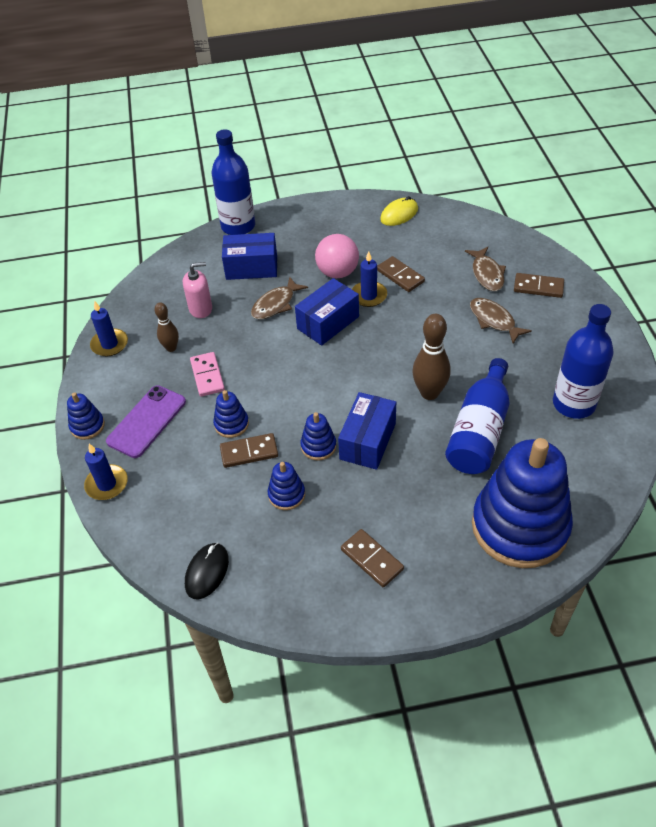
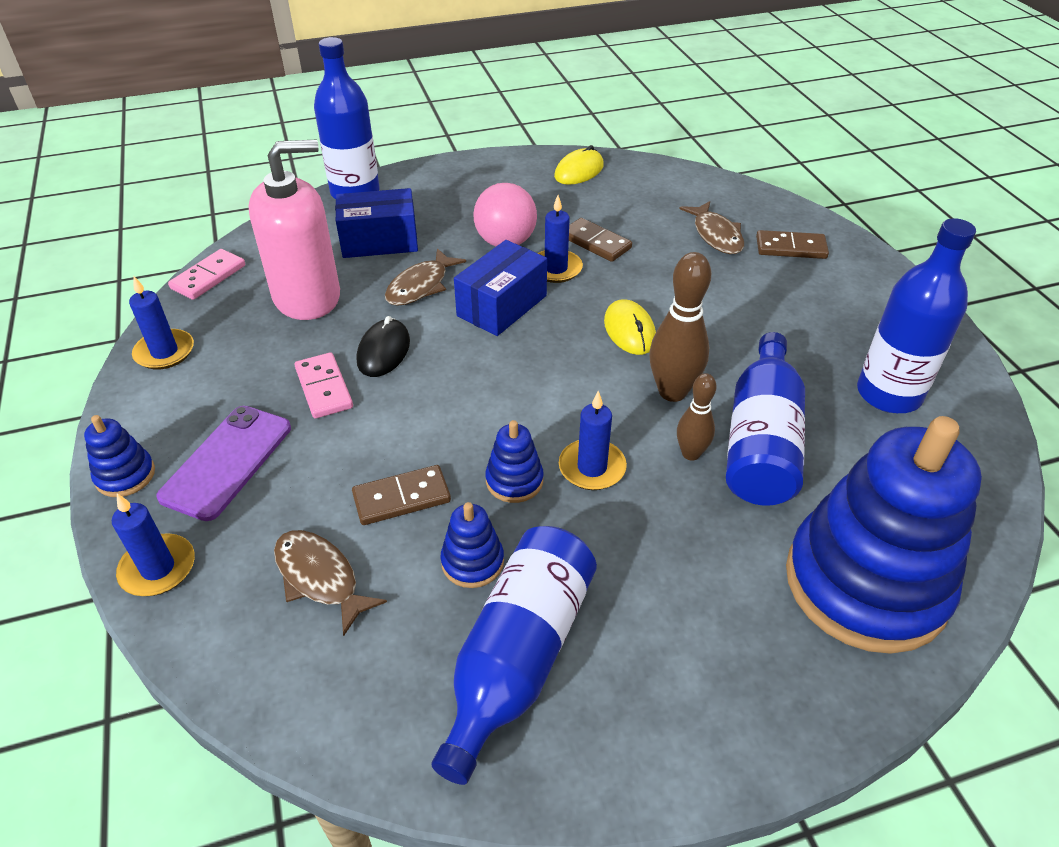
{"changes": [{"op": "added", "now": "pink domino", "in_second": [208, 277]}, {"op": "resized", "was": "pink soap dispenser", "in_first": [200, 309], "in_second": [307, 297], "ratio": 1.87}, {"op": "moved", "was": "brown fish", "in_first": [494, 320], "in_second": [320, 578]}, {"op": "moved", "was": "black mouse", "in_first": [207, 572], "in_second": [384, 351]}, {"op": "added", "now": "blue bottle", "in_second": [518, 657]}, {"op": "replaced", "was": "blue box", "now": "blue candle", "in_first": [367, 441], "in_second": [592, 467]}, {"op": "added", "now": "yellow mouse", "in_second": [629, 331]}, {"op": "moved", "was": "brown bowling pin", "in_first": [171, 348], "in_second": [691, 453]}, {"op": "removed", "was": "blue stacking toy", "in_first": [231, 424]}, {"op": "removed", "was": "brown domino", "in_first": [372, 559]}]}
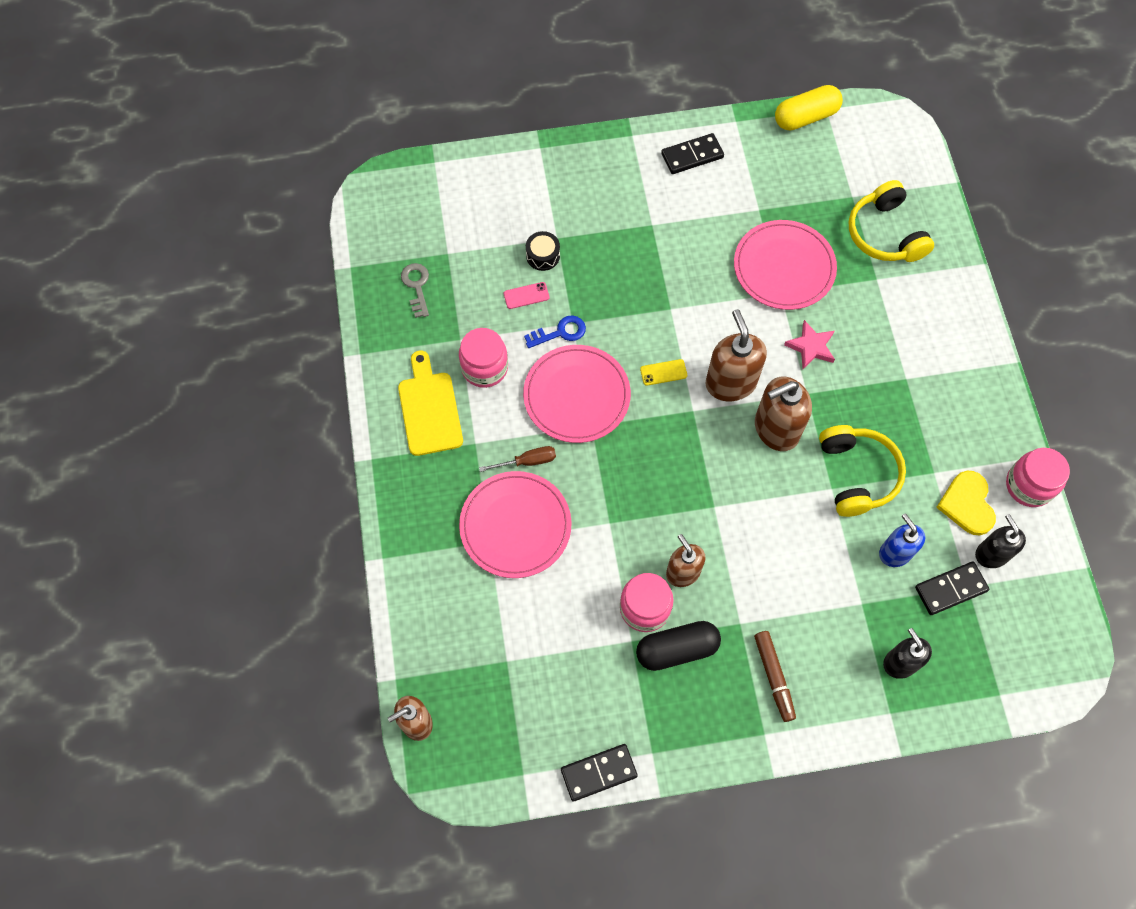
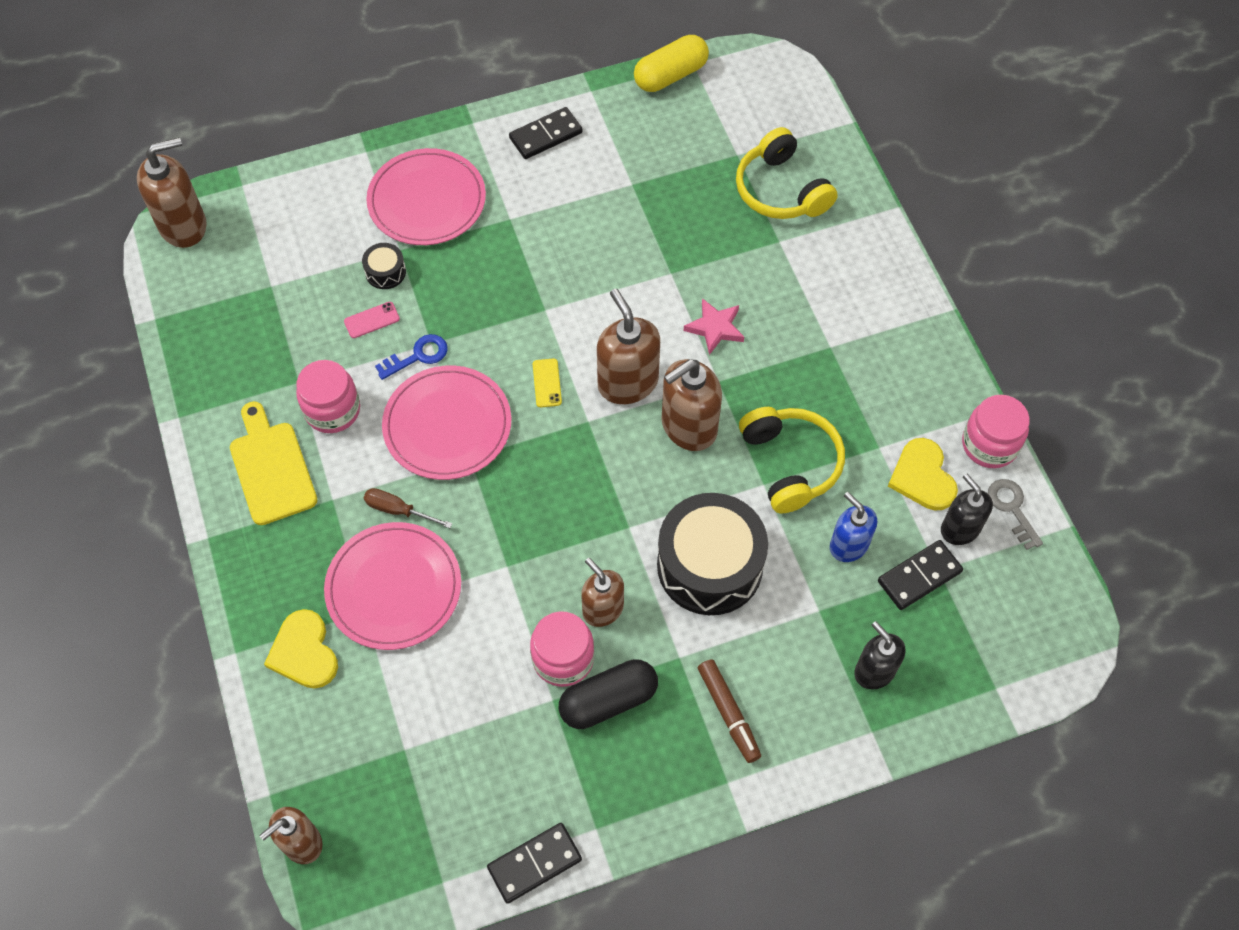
{"changes": [{"op": "added", "now": "brown soap dispenser", "in_second": [183, 226]}, {"op": "added", "now": "yellow heart", "in_second": [304, 652]}, {"op": "turned", "was": "brown screwdriver", "in_first": [527, 461], "in_second": [398, 510], "clockwise": -135}, {"op": "moved", "was": "pink plate", "in_first": [784, 267], "in_second": [427, 200]}, {"op": "turned", "was": "yellow phone", "in_first": [663, 372], "in_second": [547, 383], "clockwise": -75}, {"op": "added", "now": "black drum", "in_second": [709, 565]}, {"op": "moved", "was": "grey key", "in_first": [416, 286], "in_second": [1012, 509]}]}
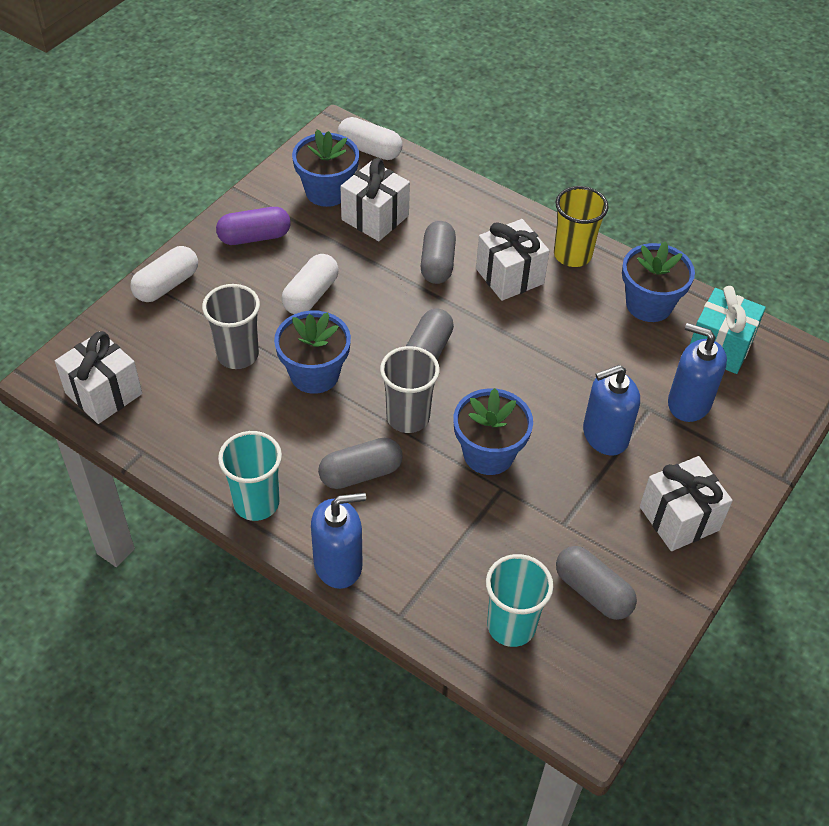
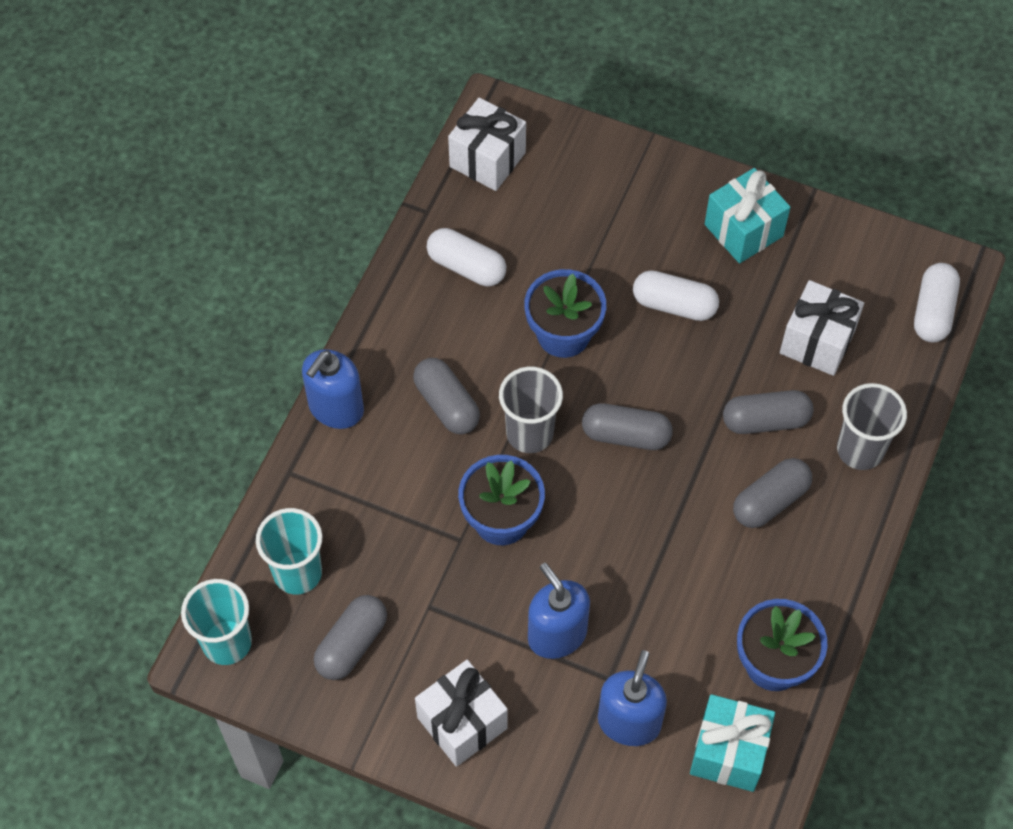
{"changes": [{"op": "moved", "was": "turquoise cup", "in_first": [256, 503], "in_second": [227, 642]}, {"op": "turned", "was": "blue soap dispenser", "in_first": [338, 564], "in_second": [336, 408], "clockwise": 60}, {"op": "moved", "was": "white capsule", "in_first": [166, 285], "in_second": [466, 266]}, {"op": "replaced", "was": "purple capsule", "now": "turquoise gift", "in_first": [254, 237], "in_second": [743, 230]}, {"op": "replaced", "was": "white gift", "now": "grey capsule", "in_first": [509, 276], "in_second": [770, 501]}, {"op": "moved", "was": "grey cup", "in_first": [238, 355], "in_second": [860, 450]}, {"op": "removed", "was": "blue flower pot", "in_first": [327, 191]}, {"op": "removed", "was": "yellow cup", "in_first": [572, 255]}]}
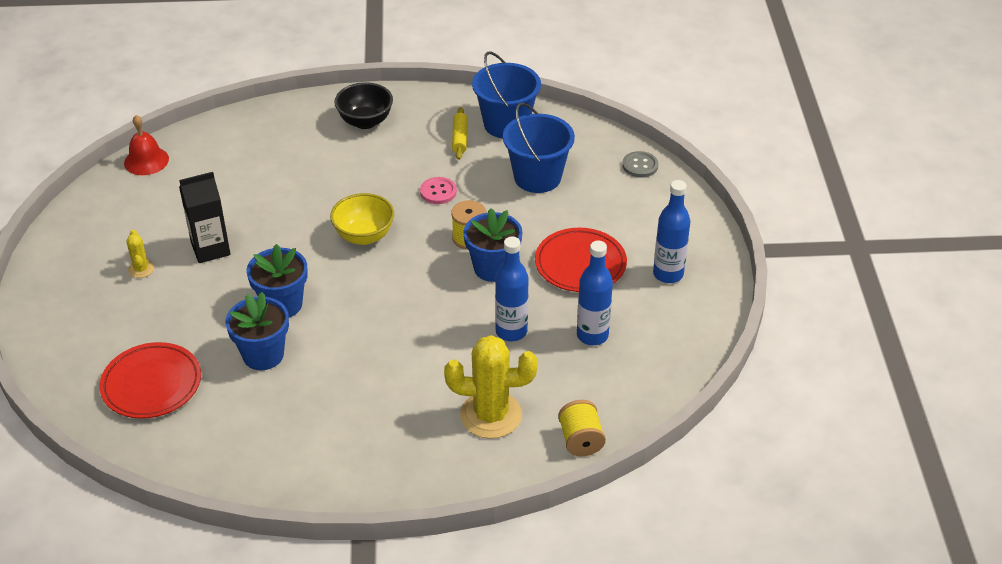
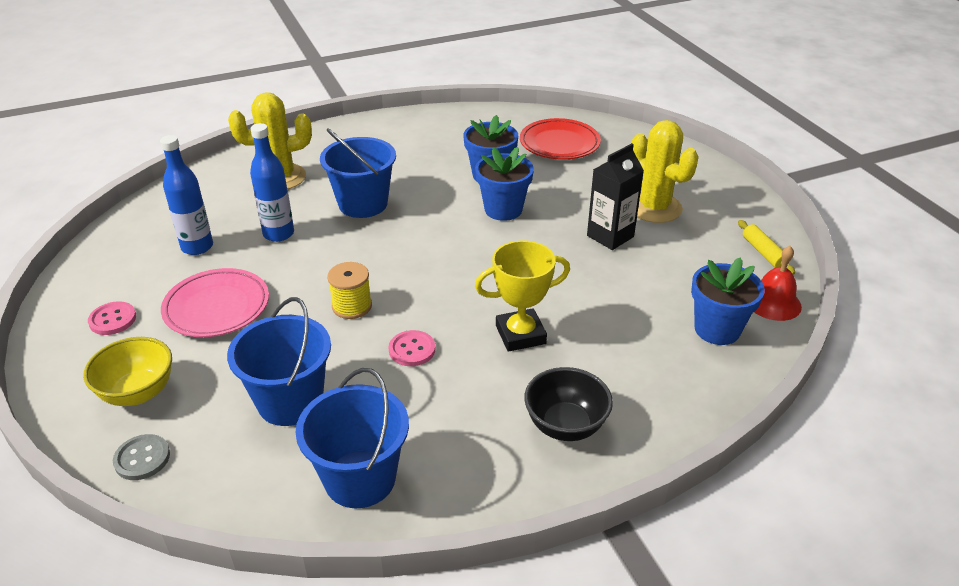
{"changes": [{"op": "moved", "was": "yellow bowl", "in_first": [364, 236], "in_second": [138, 393]}, {"op": "replaced", "was": "blue bottle", "now": "pink button", "in_first": [668, 274], "in_second": [113, 320]}, {"op": "recoloured", "was": "red plate", "now": "pink plate", "in_first": [580, 264], "in_second": [217, 307]}, {"op": "added", "now": "blue bucket", "in_second": [363, 204]}, {"op": "added", "now": "yellow trophy", "in_second": [520, 334]}, {"op": "resized", "was": "yellow cactus", "in_first": [141, 269], "in_second": [654, 208], "ratio": 2.14}, {"op": "moved", "was": "blue flower pot", "in_first": [493, 268], "in_second": [717, 329]}, {"op": "moved", "was": "yellow rolling pin", "in_first": [460, 138], "in_second": [763, 253]}, {"op": "removed", "was": "yellow spool", "in_first": [580, 440]}]}
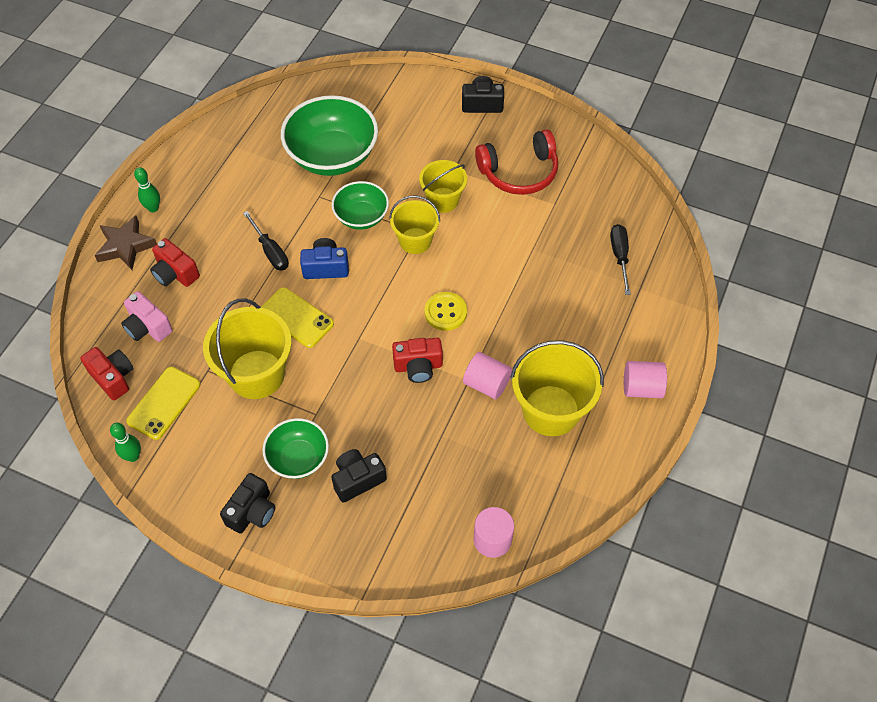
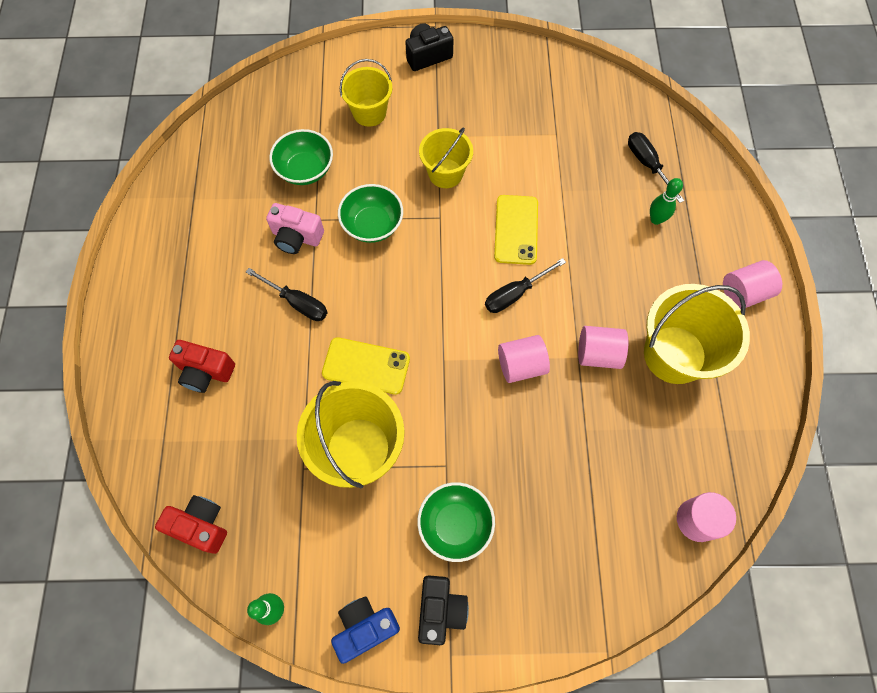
{"changes": [{"op": "moved", "was": "pink camera", "in_first": [148, 327], "in_second": [296, 237]}, {"op": "resized", "was": "green bowl", "in_first": [332, 156], "in_second": [305, 169], "ratio": 0.57}, {"op": "moved", "was": "blue camera", "in_first": [326, 267], "in_second": [365, 627]}, {"op": "moved", "was": "yellow bucket", "in_first": [415, 241], "in_second": [369, 112]}, {"op": "replaced", "was": "yellow button", "now": "black screwdriver", "in_first": [445, 312], "in_second": [515, 294]}, {"op": "moved", "was": "yellow phone", "in_first": [164, 403], "in_second": [516, 230]}, {"op": "replaced", "was": "red camera", "now": "pink cylinder", "in_first": [418, 367], "in_second": [521, 365]}, {"op": "moved", "was": "green bowling pin", "in_first": [153, 208], "in_second": [656, 219]}, {"op": "removed", "was": "brown star", "in_first": [126, 246]}, {"op": "removed", "was": "black camera", "in_first": [357, 479]}, {"op": "removed", "was": "red headphones", "in_first": [519, 172]}]}
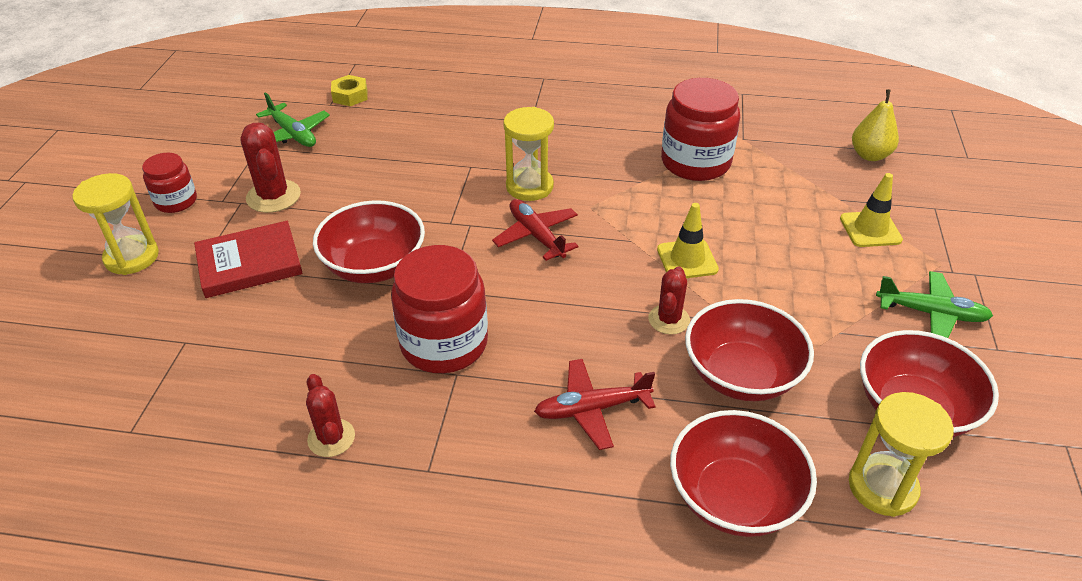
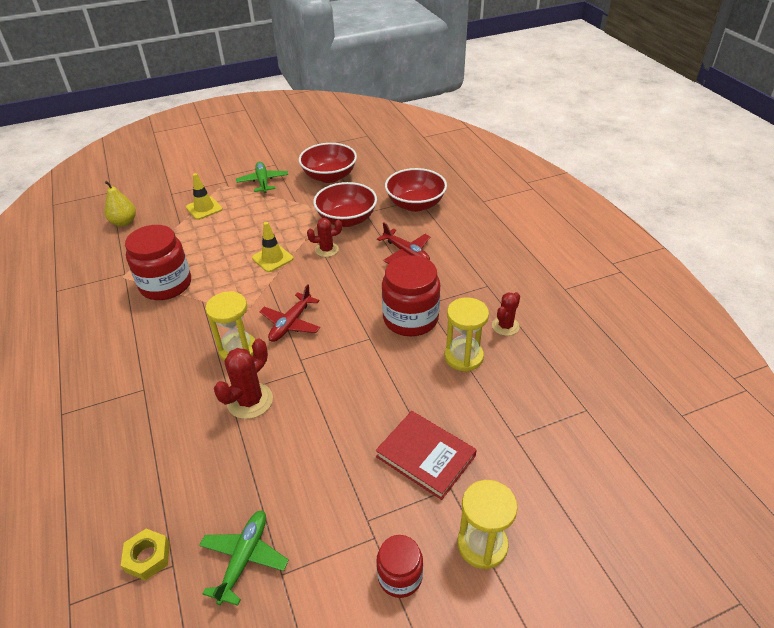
{"changes": [{"op": "moved", "was": "red cactus", "in_first": [273, 196], "in_second": [250, 401]}, {"op": "moved", "was": "yellow hourglass", "in_first": [882, 487], "in_second": [463, 357]}, {"op": "removed", "was": "red bowl", "in_first": [374, 266]}]}
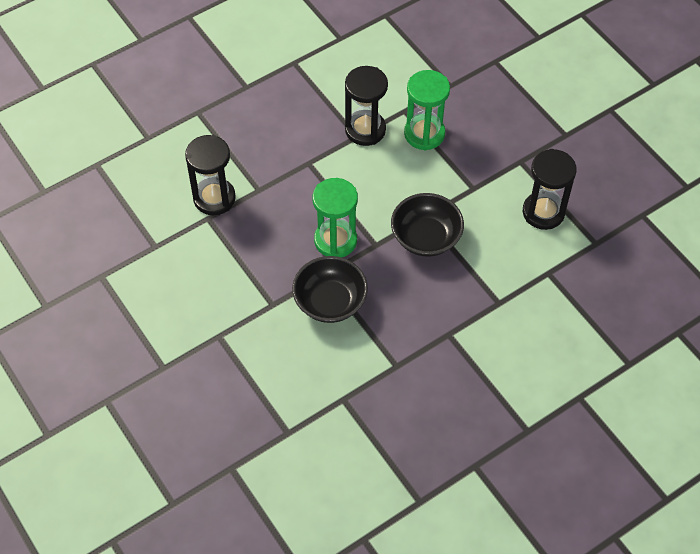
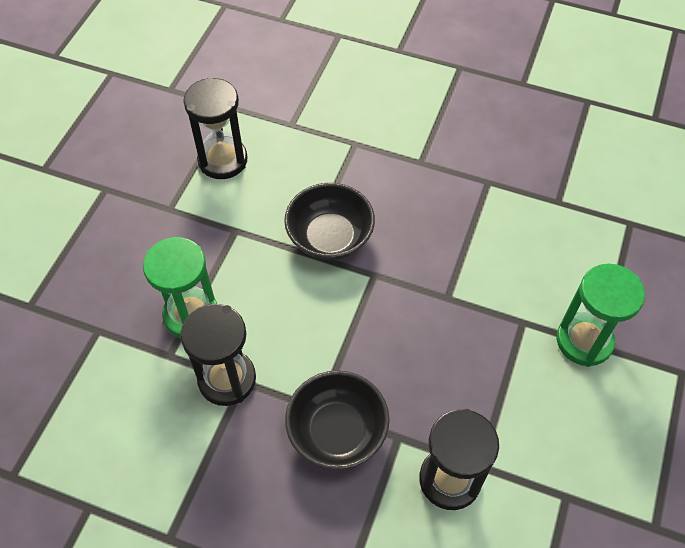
{"changes": [{"op": "moved", "was": "black bowl", "in_first": [330, 301], "in_second": [337, 431]}, {"op": "moved", "was": "green hourglass", "in_first": [335, 240], "in_second": [584, 341]}]}
